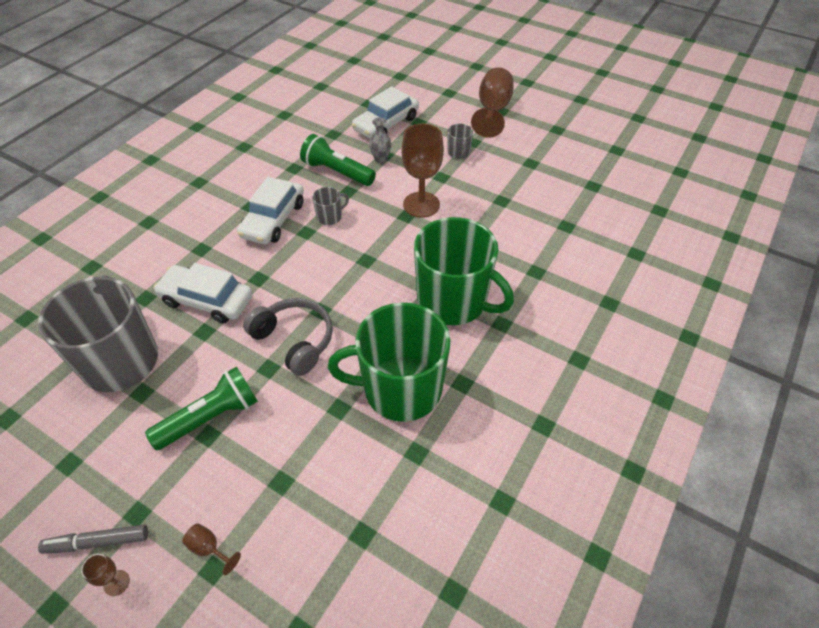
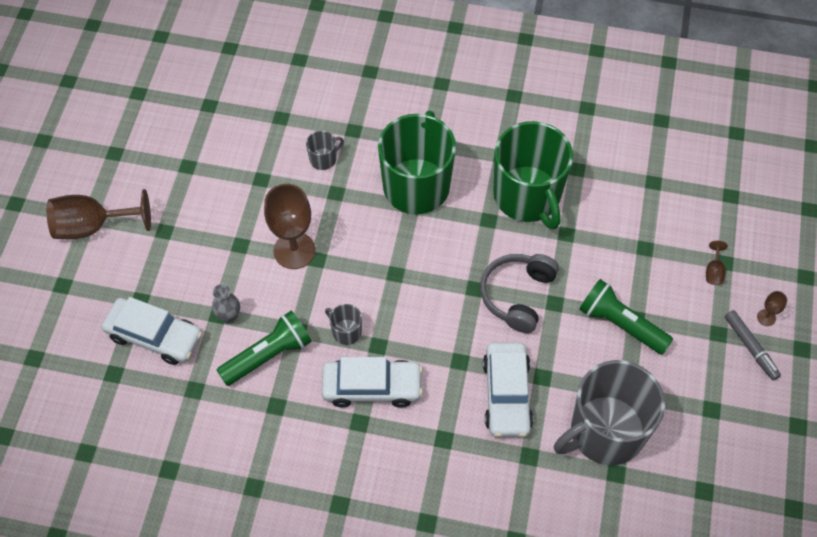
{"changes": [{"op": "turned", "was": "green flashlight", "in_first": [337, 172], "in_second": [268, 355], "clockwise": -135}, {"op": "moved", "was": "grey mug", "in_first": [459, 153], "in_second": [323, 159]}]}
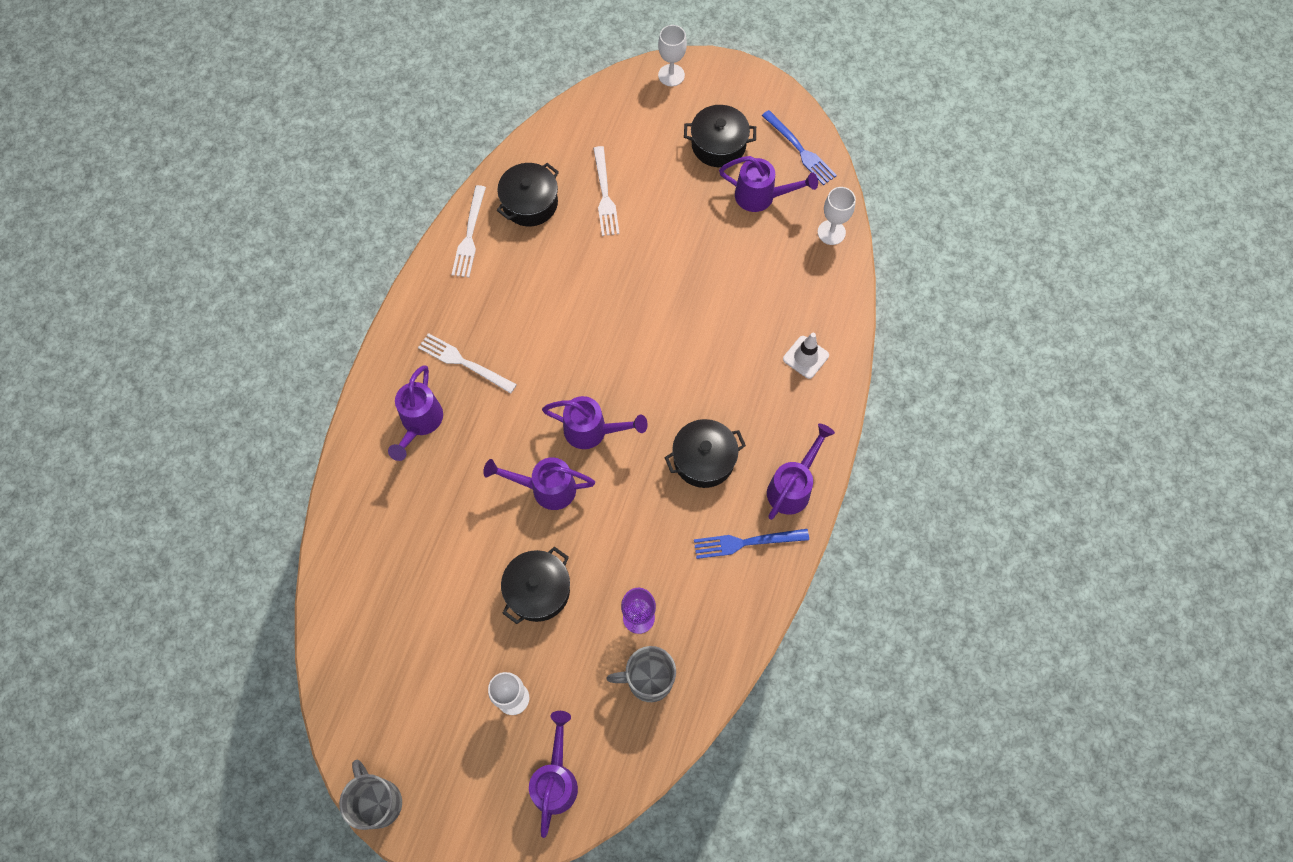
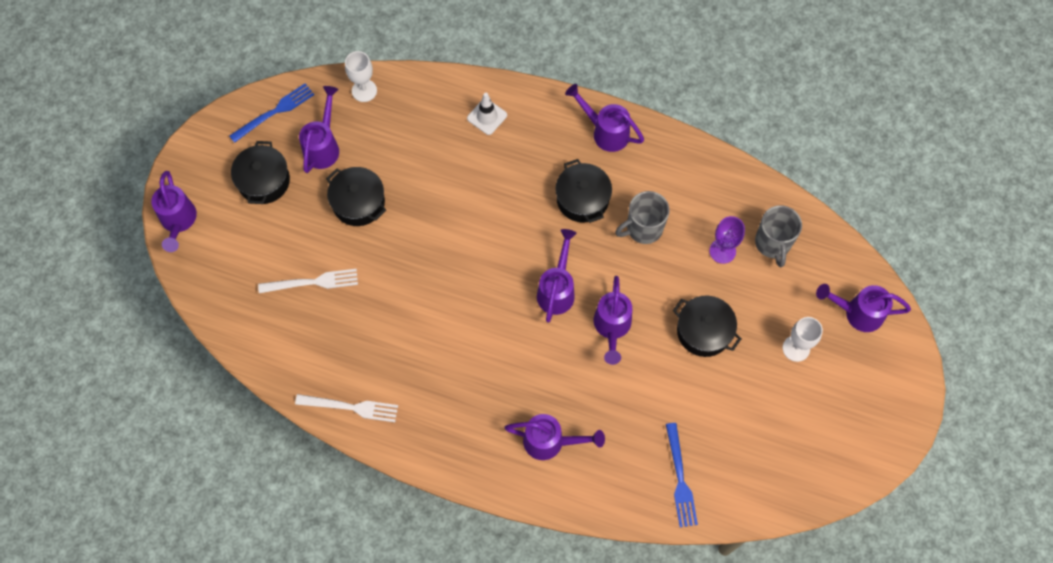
{"changes": [{"op": "replaced", "was": "white goblet", "now": "purple watering can", "in_first": [671, 75], "in_second": [178, 222]}, {"op": "moved", "was": "black pot", "in_first": [530, 203], "in_second": [358, 203]}, {"op": "moved", "was": "grey mug", "in_first": [378, 802], "in_second": [643, 228]}, {"op": "moved", "was": "blue fork", "in_first": [746, 542], "in_second": [680, 479]}, {"op": "removed", "was": "white fork", "in_first": [464, 362]}]}
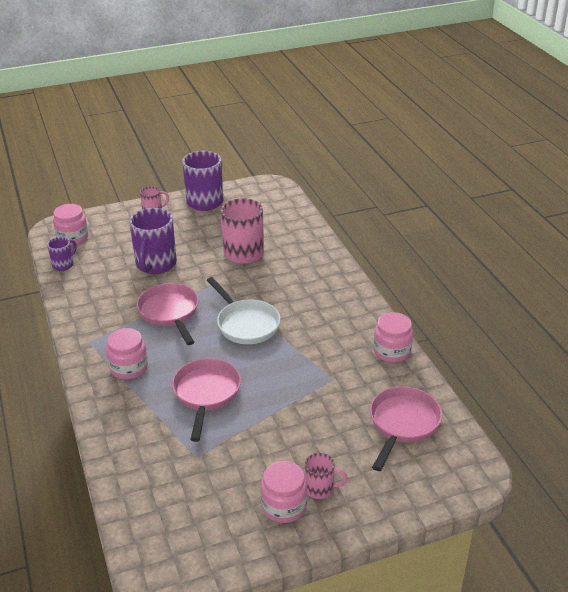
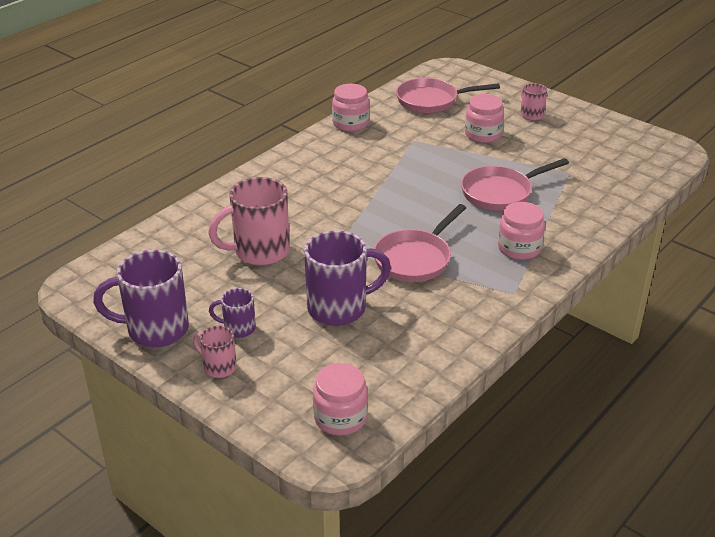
{"changes": [{"op": "moved", "was": "purple mug", "in_first": [63, 264], "in_second": [238, 328]}, {"op": "moved", "was": "pink jar", "in_first": [284, 506], "in_second": [483, 134]}, {"op": "removed", "was": "white pan", "in_first": [246, 324]}]}
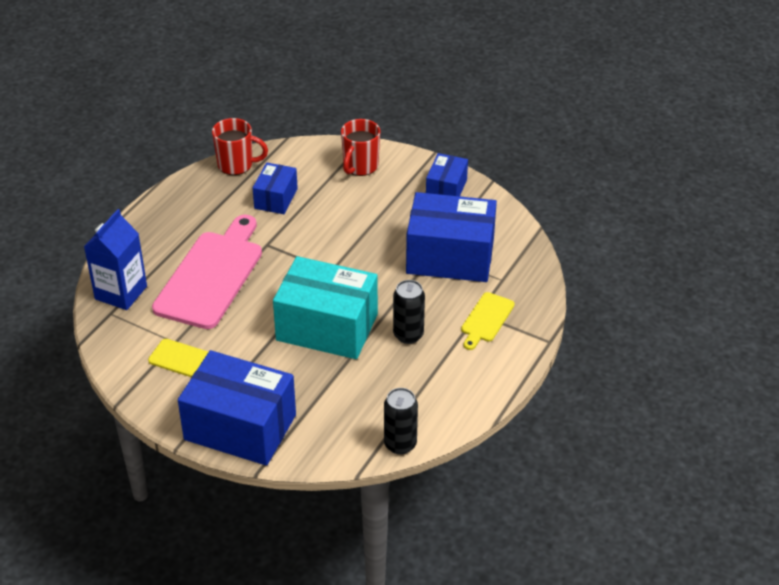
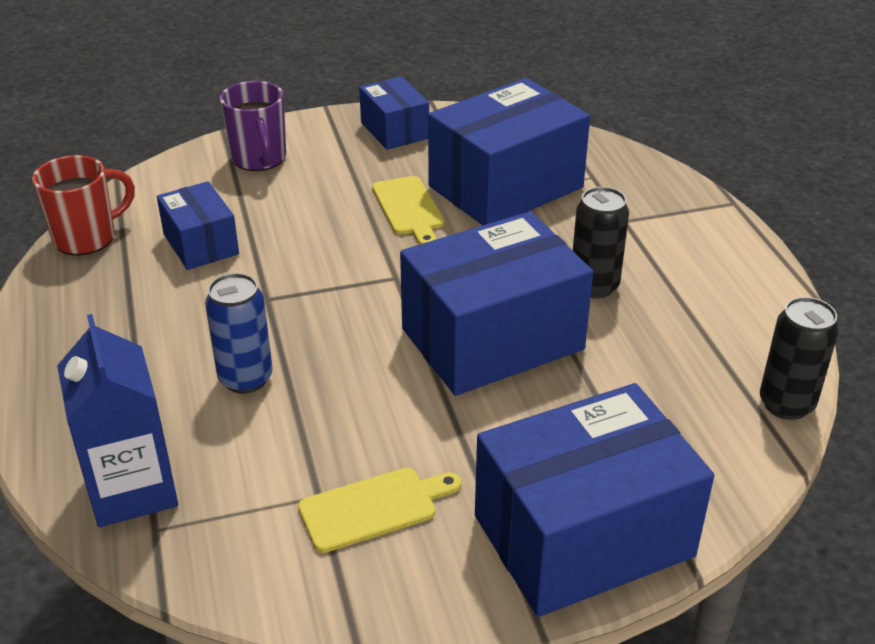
{"changes": [{"op": "replaced", "was": "pink cutting board", "now": "blue can", "in_first": [212, 276], "in_second": [245, 379]}, {"op": "recoloured", "was": "red mug", "now": "purple mug", "in_first": [360, 166], "in_second": [259, 159]}, {"op": "moved", "was": "yellow cutting board", "in_first": [486, 319], "in_second": [408, 209]}, {"op": "recoloured", "was": "turquoise box", "now": "blue box", "in_first": [327, 327], "in_second": [492, 339]}]}
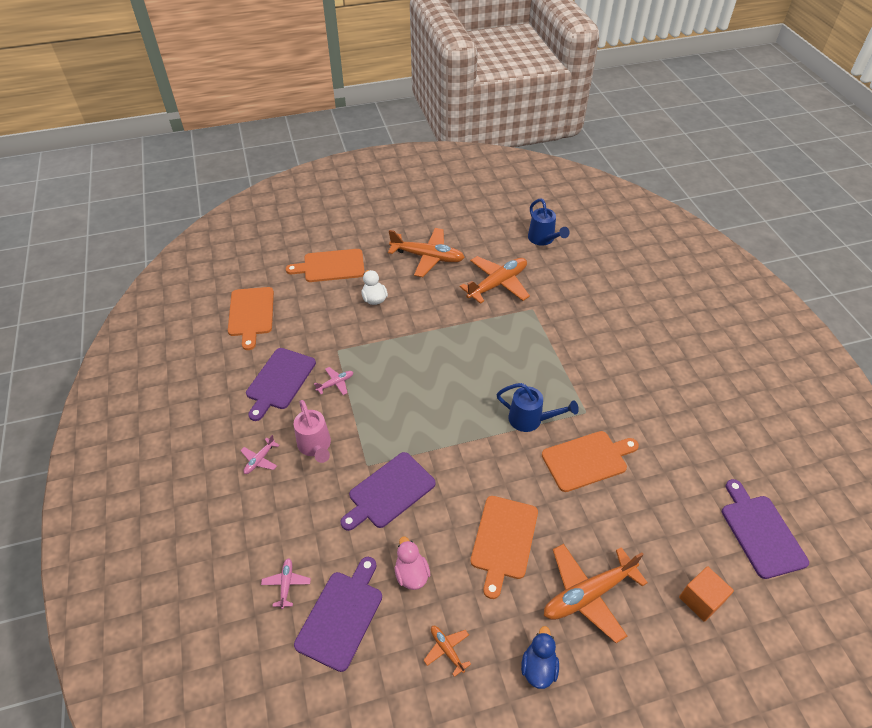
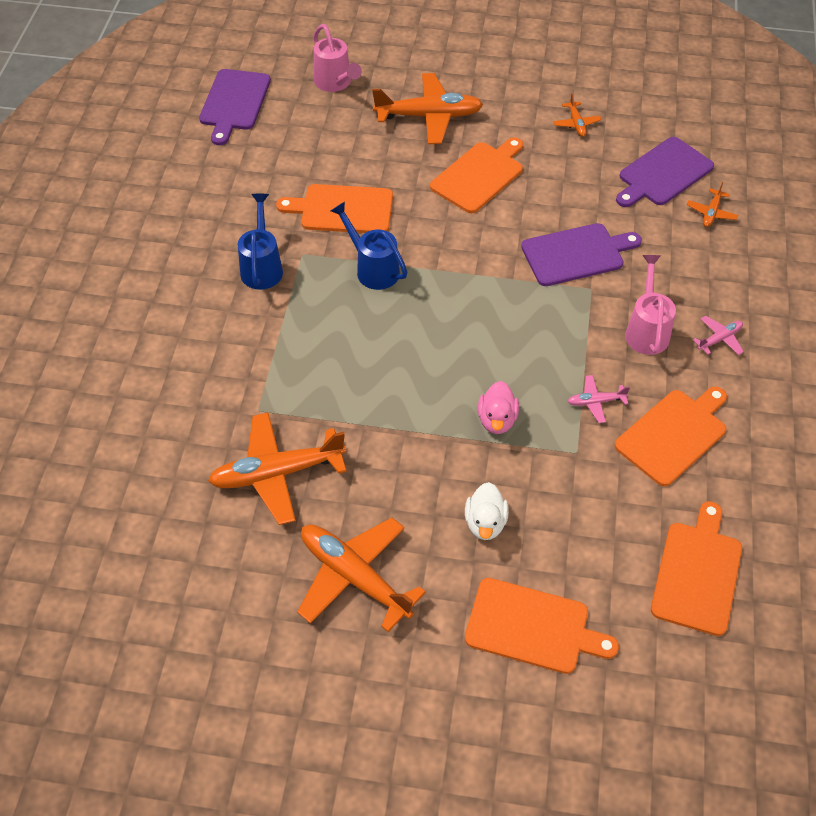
{"changes": [{"op": "moved", "was": "blue watering can", "in_first": [543, 239], "in_second": [262, 267]}, {"op": "replaced", "was": "orange cube", "now": "pink watering can", "in_first": [701, 600], "in_second": [335, 83]}, {"op": "moved", "was": "pink duck", "in_first": [411, 574], "in_second": [497, 420]}, {"op": "recoloured", "was": "purple cutting board", "now": "orange cutting board", "in_first": [279, 381], "in_second": [674, 434]}, {"op": "recoloured", "was": "pink plane", "now": "orange plane", "in_first": [286, 584], "in_second": [711, 213]}, {"op": "removed", "was": "blue duck", "in_first": [538, 667]}]}
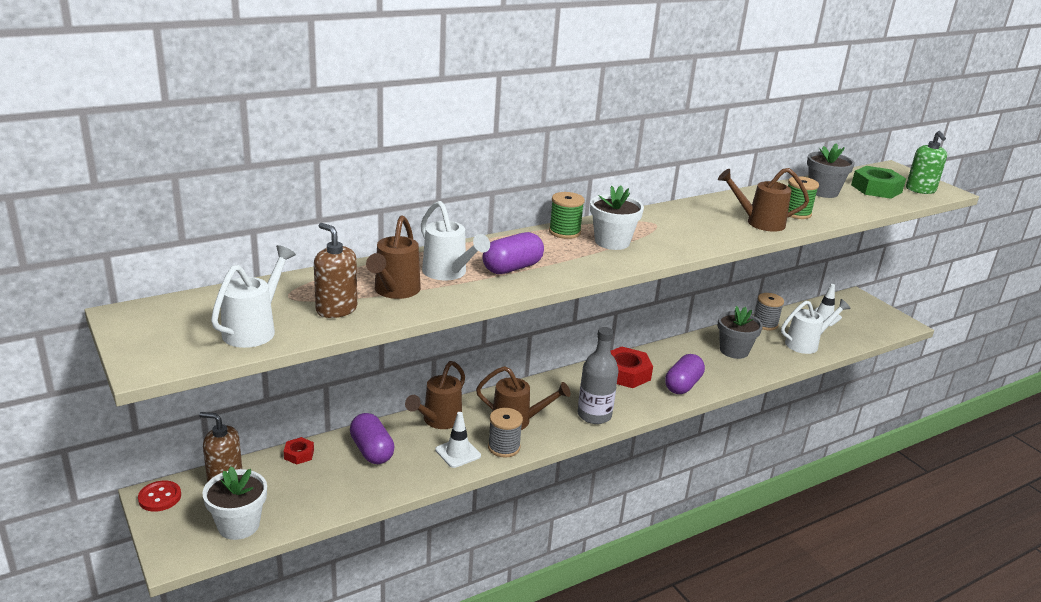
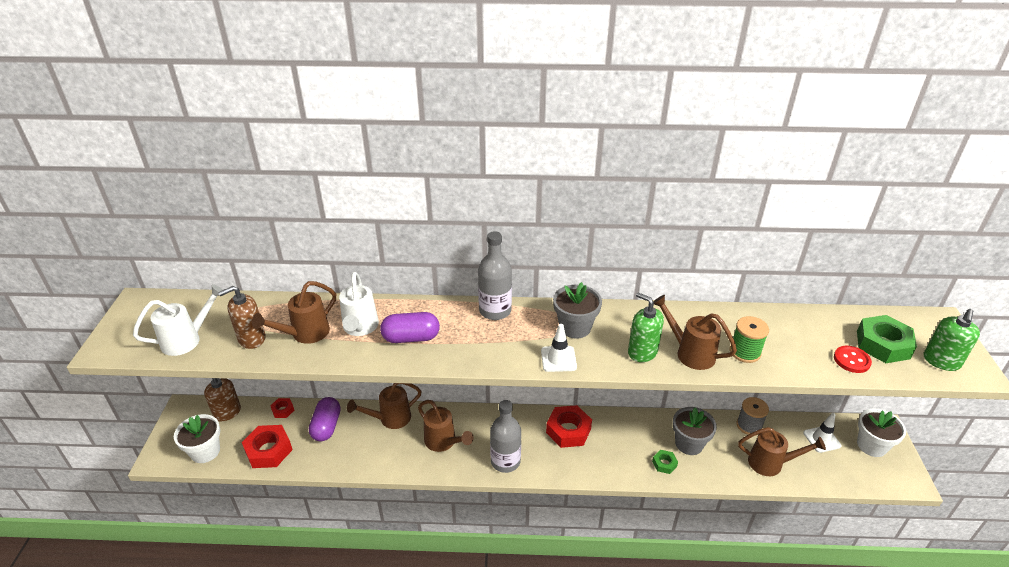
{"changes": [{"op": "turned", "was": "brown soap dispenser", "in_first": [336, 309], "in_second": [251, 339], "clockwise": -105}, {"op": "added", "now": "red nut", "in_second": [268, 450]}, {"op": "replaced", "was": "green spool", "now": "grey bottle", "in_first": [564, 232], "in_second": [495, 311]}, {"op": "moved", "was": "white traffic cone", "in_first": [458, 453], "in_second": [558, 359]}, {"op": "moved", "was": "grey flower pot", "in_first": [823, 192], "in_second": [575, 327]}, {"op": "added", "now": "green soap dispenser", "in_second": [642, 352]}, {"op": "added", "now": "green nut", "in_second": [664, 464]}, {"op": "recoloured", "was": "white watering can", "now": "brown watering can", "in_first": [806, 344], "in_second": [771, 463]}, {"op": "moved", "was": "red button", "in_first": [160, 497], "in_second": [851, 360]}, {"op": "moved", "was": "white flower pot", "in_first": [612, 242], "in_second": [871, 445]}, {"op": "removed", "was": "grey spool", "in_first": [504, 447]}, {"op": "removed", "was": "purple capsule", "in_first": [682, 385]}]}
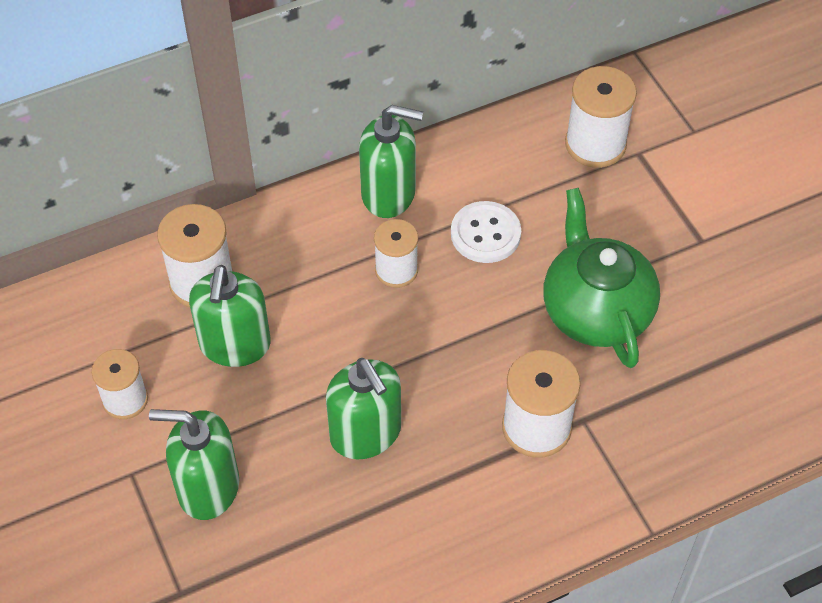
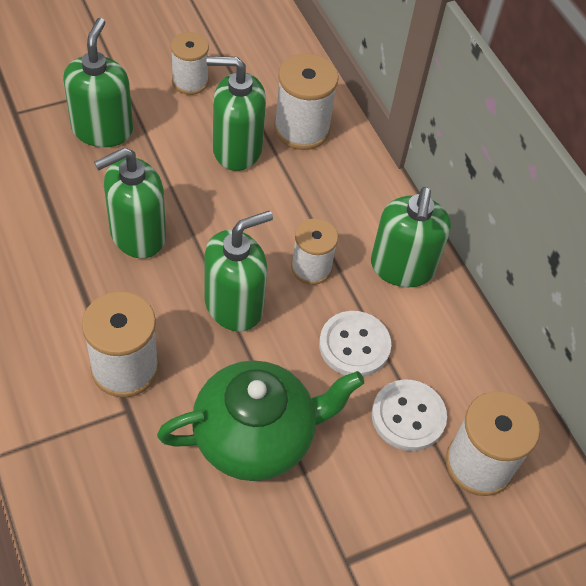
{"changes": [{"op": "added", "now": "green soap dispenser", "in_second": [234, 305]}, {"op": "added", "now": "white button", "in_second": [408, 416]}]}
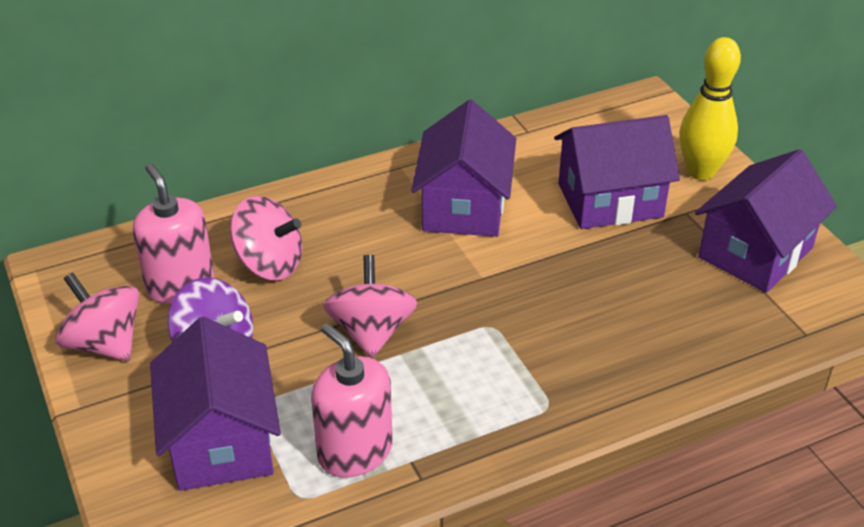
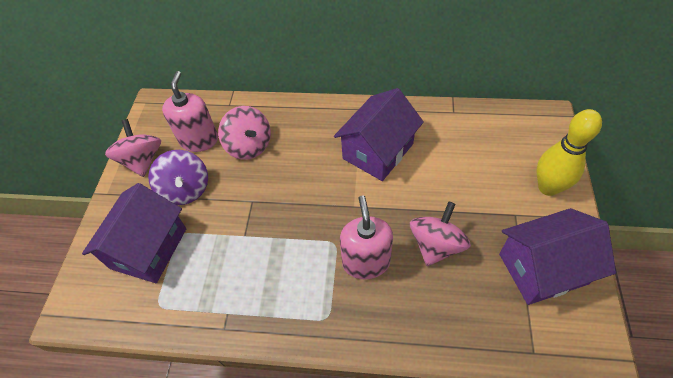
{"changes": [{"op": "moved", "was": "pink soap dispenser", "in_first": [355, 451], "in_second": [366, 262]}, {"op": "moved", "was": "pink spinning top", "in_first": [371, 332], "in_second": [436, 245]}, {"op": "removed", "was": "purple house", "in_first": [610, 200]}]}
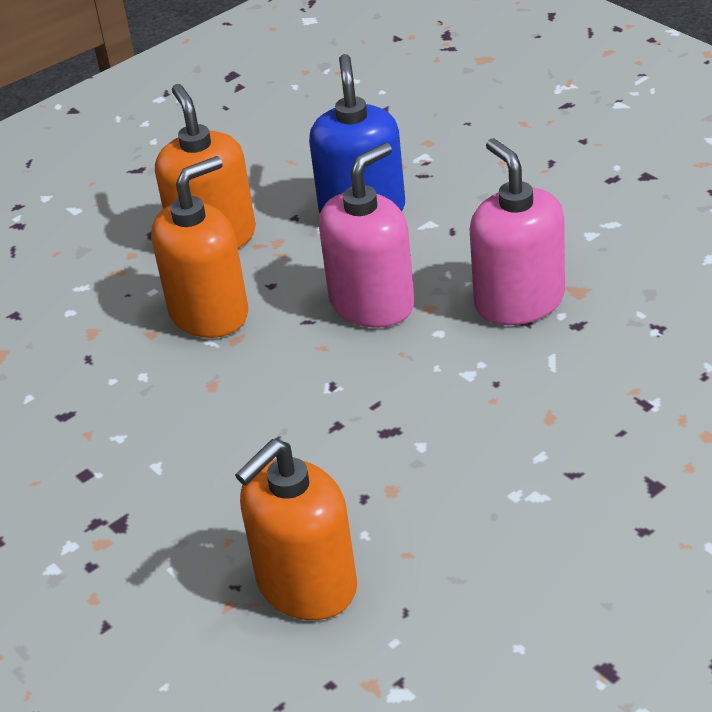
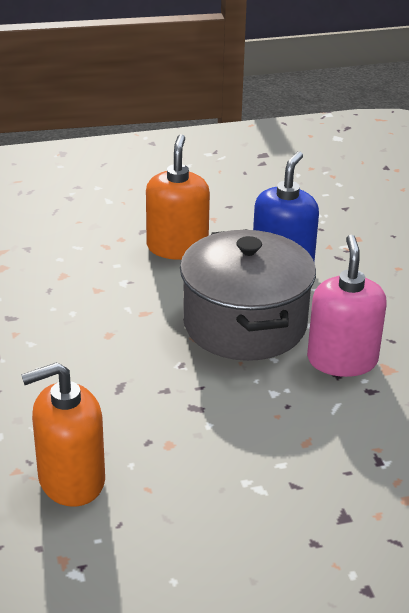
{"changes": [{"op": "replaced", "was": "pink soap dispenser", "now": "grey pot", "in_first": [372, 304], "in_second": [245, 324]}, {"op": "removed", "was": "orange soap dispenser", "in_first": [209, 313]}]}
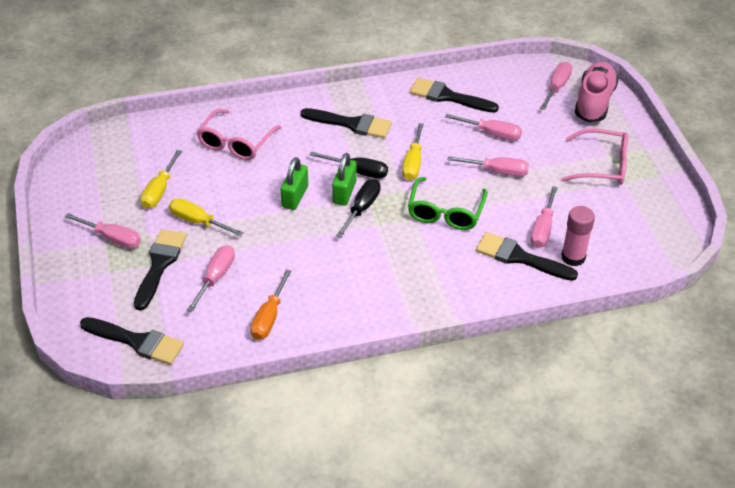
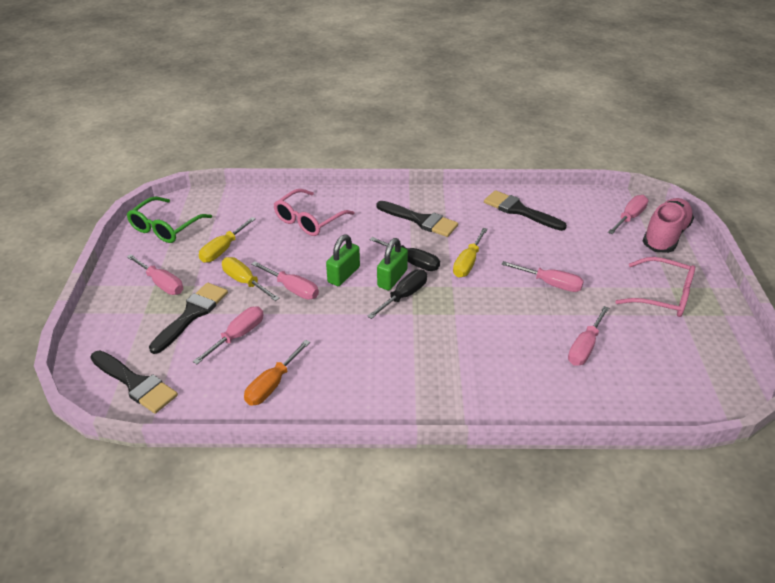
{"changes": [{"op": "moved", "was": "green glasses", "in_first": [445, 212], "in_second": [165, 227]}, {"op": "moved", "was": "pink screwdriver", "in_first": [491, 133], "in_second": [292, 289]}, {"op": "removed", "was": "black brush", "in_first": [519, 257]}, {"op": "removed", "was": "pink glue stick", "in_first": [573, 257]}]}
